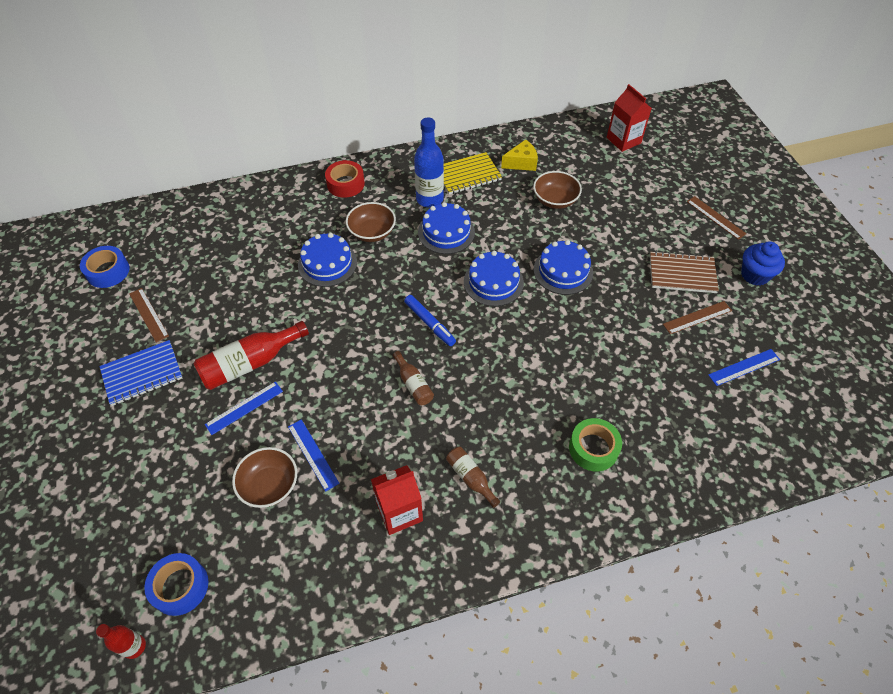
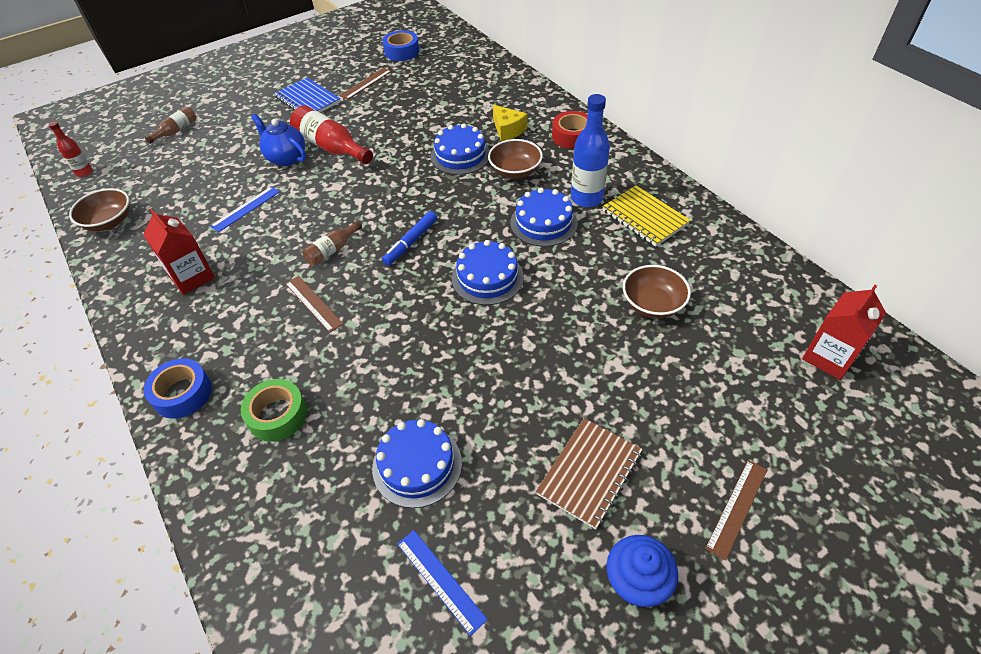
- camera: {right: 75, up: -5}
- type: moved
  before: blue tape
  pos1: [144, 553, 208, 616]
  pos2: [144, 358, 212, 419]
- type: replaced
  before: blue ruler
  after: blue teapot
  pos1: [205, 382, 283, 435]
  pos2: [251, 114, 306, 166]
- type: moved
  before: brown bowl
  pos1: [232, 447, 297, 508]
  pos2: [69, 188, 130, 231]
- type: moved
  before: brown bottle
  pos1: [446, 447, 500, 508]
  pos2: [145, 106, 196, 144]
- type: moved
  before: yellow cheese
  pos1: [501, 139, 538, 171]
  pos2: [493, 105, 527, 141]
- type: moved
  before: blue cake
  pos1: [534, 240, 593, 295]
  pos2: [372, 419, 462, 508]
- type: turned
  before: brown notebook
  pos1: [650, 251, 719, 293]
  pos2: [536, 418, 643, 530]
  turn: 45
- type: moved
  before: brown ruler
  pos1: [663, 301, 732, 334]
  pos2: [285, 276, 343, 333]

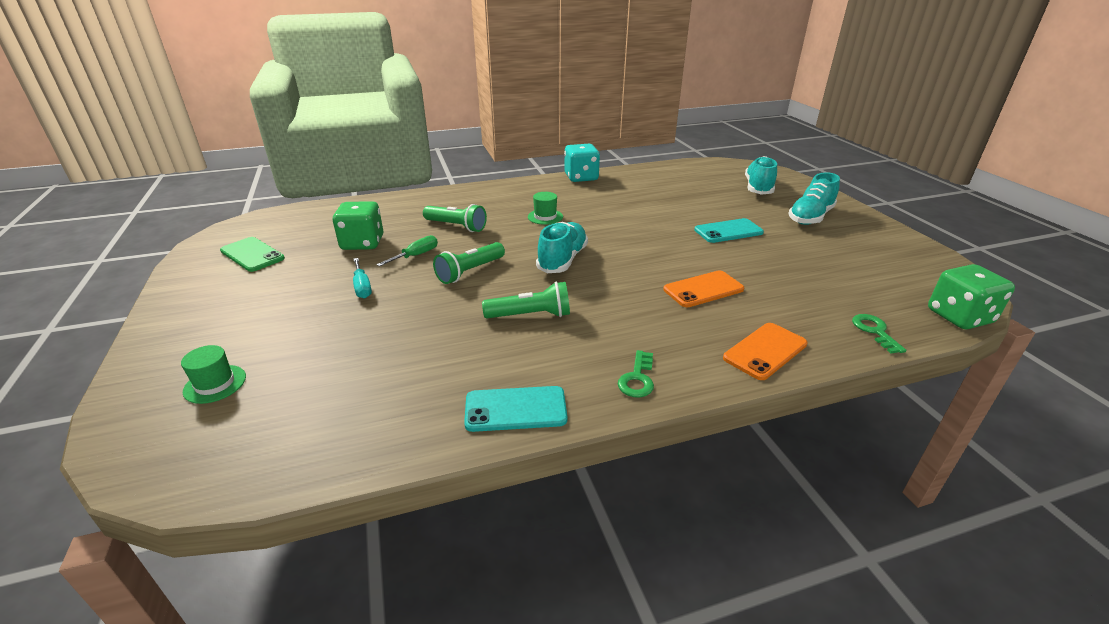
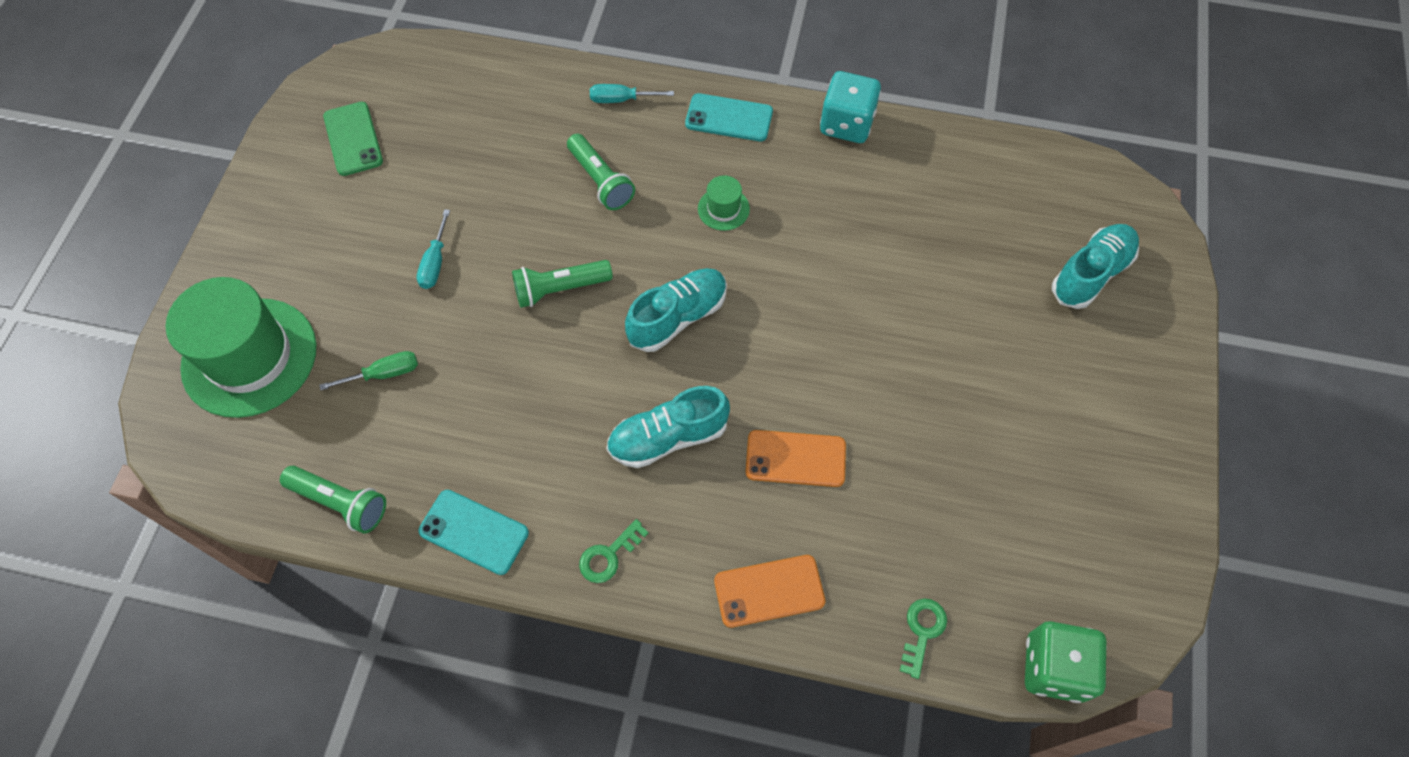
- camera: {right: 30, up: 30}
- type: resized
  before: green hat
  pos1: [181, 345, 246, 404]
  pos2: [166, 277, 317, 418]
  scale: 2.37
- type: removed
  before: green dice
  pos1: [333, 201, 383, 250]
- type: moved
  before: green screwdriver
  pos1: [376, 235, 438, 266]
  pos2: [319, 351, 418, 390]
- type: moved
  before: green flashlight
  pos1: [482, 282, 570, 318]
  pos2: [280, 466, 386, 534]
- type: moved
  before: turquoise phone
  pos1: [694, 218, 764, 243]
  pos2: [685, 93, 773, 141]
- type: moved
  before: turquoise shoe
  pos1: [788, 172, 840, 225]
  pos2: [606, 386, 730, 468]
- type: added
  after: turquoise screwdriver
  pos2: [590, 84, 674, 103]

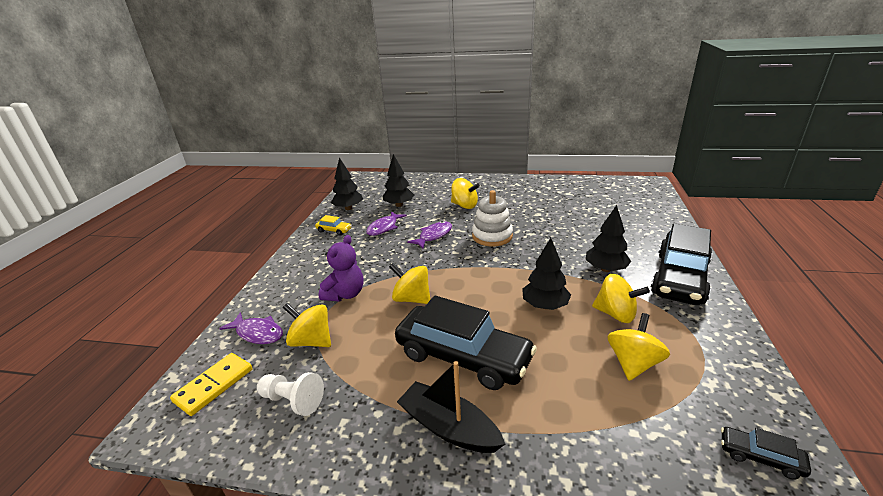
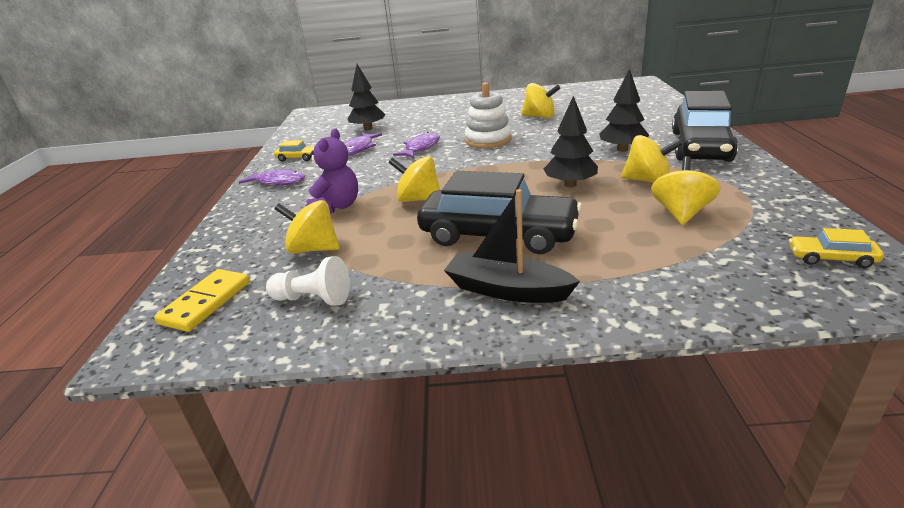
- camera: {right: -10, up: 0}
- type: moved
  before: purple fish
  pos1: [219, 312, 283, 344]
  pos2: [239, 169, 305, 186]
- type: removed
  before: black tree
  pos1: [331, 157, 363, 210]
- type: moved
  before: yellow spinning top
  pos1: [451, 178, 480, 209]
  pos2: [521, 83, 561, 118]
- type: recoloured
  before: black car
  after: yellow car
  pos1: [721, 427, 811, 479]
  pos2: [789, 228, 884, 268]

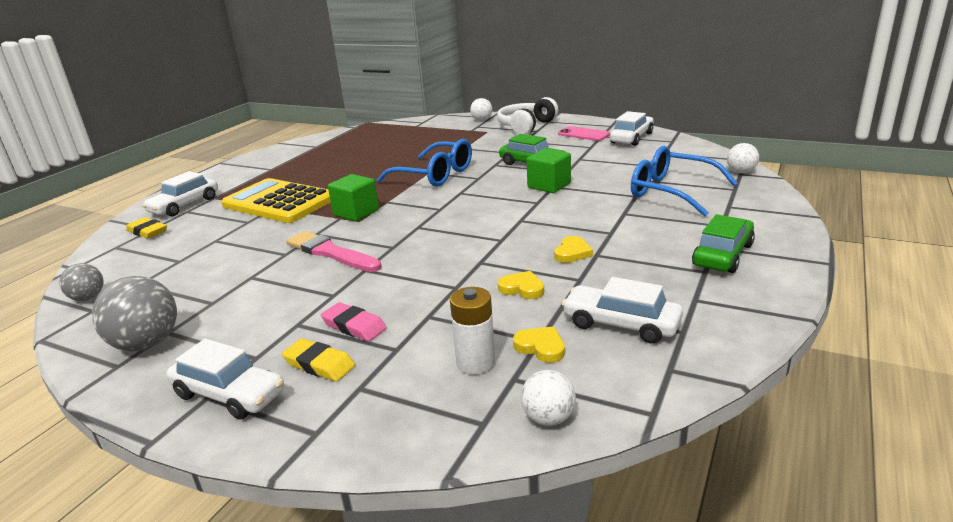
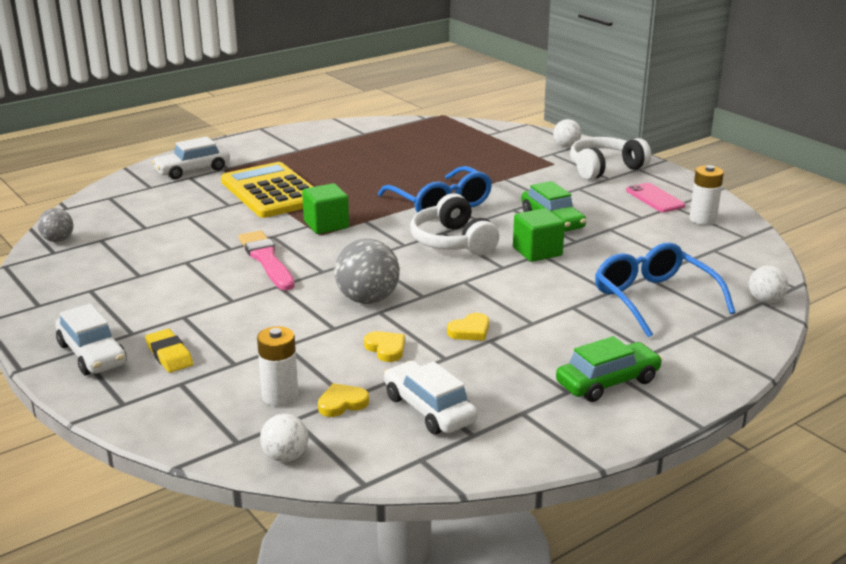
- camera: {right: 25, up: 0}
- type: moved
  before: grey ball
  pos1: [92, 276, 177, 351]
  pos2: [334, 239, 400, 304]
- type: removed
  before: yellow eraser
  pos1: [126, 217, 167, 239]
- type: removed
  before: pink eraser
  pos1: [321, 302, 387, 342]
- type: turned
  before: yellow heart
  pos1: [513, 327, 565, 363]
  pos2: [318, 383, 369, 417]
  turn: -90
- type: replaced
  before: white car
  after: white battery
  pos1: [610, 111, 654, 146]
  pos2: [689, 165, 724, 225]
- type: added
  after: white headphones
  pos2: [410, 193, 499, 256]

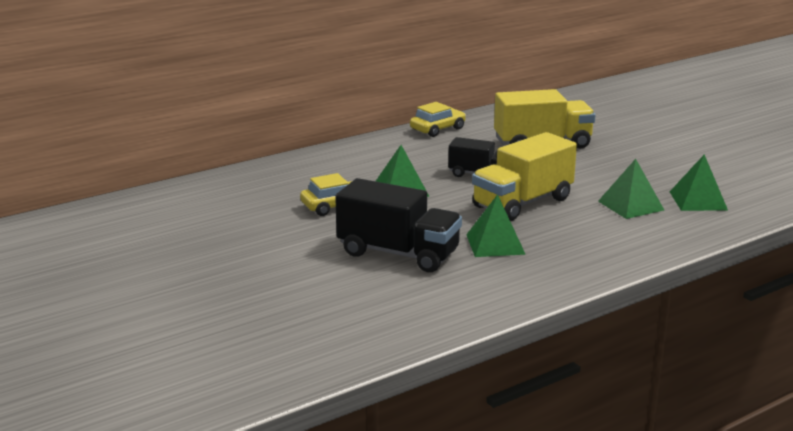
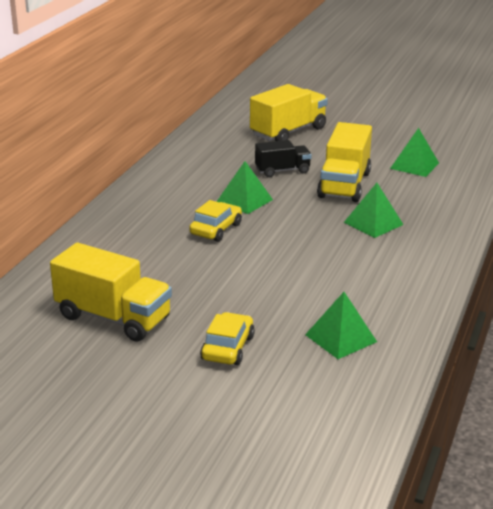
- camera: {right: -35, up: 5}
- type: removed
  before: black truck
  pos1: [335, 178, 462, 272]
- type: moved
  before: yellow car
  pos1: [410, 102, 466, 137]
  pos2: [200, 312, 255, 365]
- type: moved
  before: green pyramid
  pos1: [670, 154, 728, 211]
  pos2: [305, 292, 377, 359]
- type: added
  after: yellow truck
  pos2: [50, 243, 172, 342]

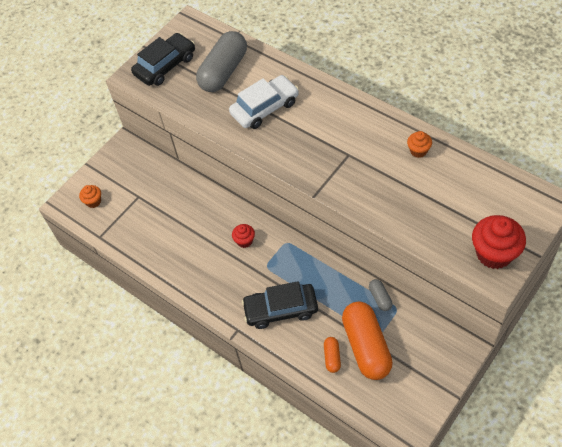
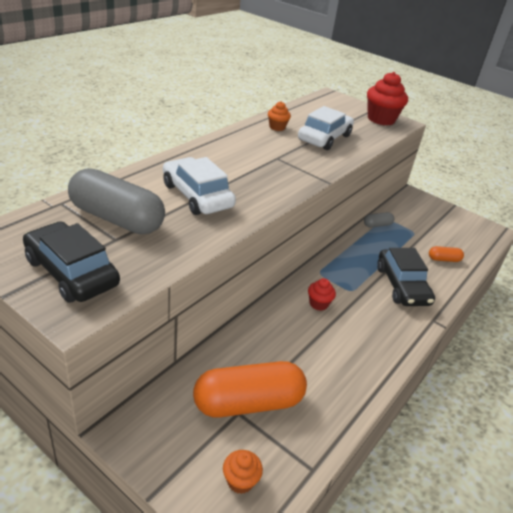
- camera: {right: -100, up: -20}
- type: moved
  before: orange capsule
  pos1: [342, 302, 393, 380]
  pos2: [193, 361, 307, 418]
- type: added
  after: white car
  pos2: [298, 106, 354, 150]

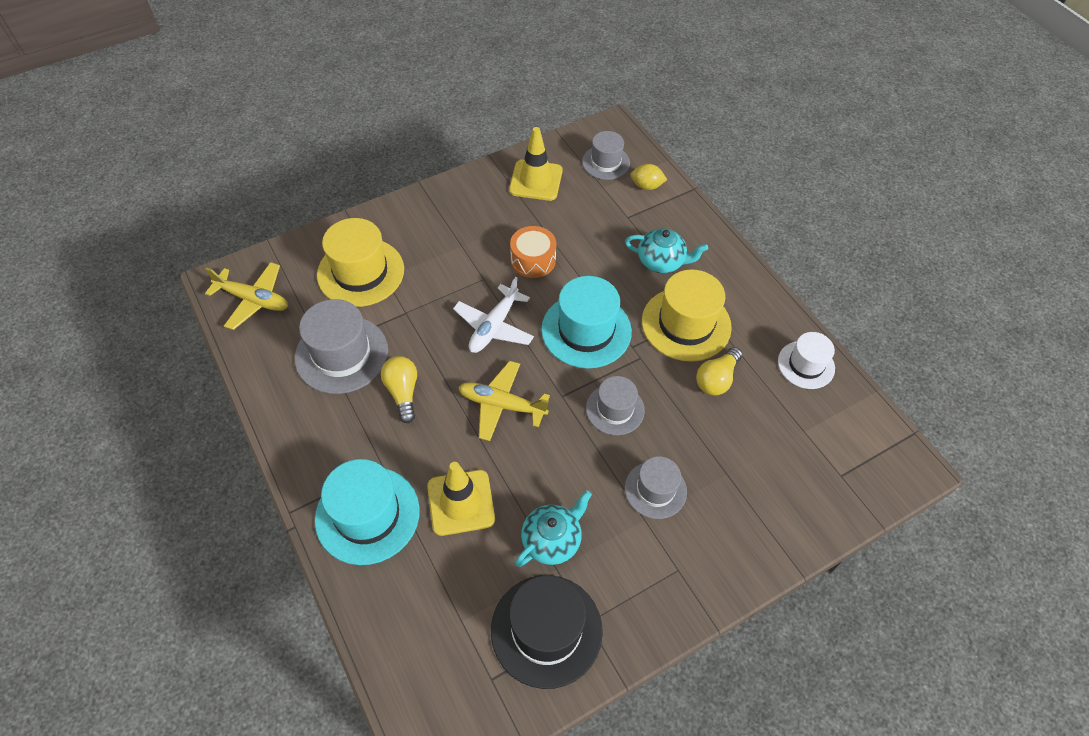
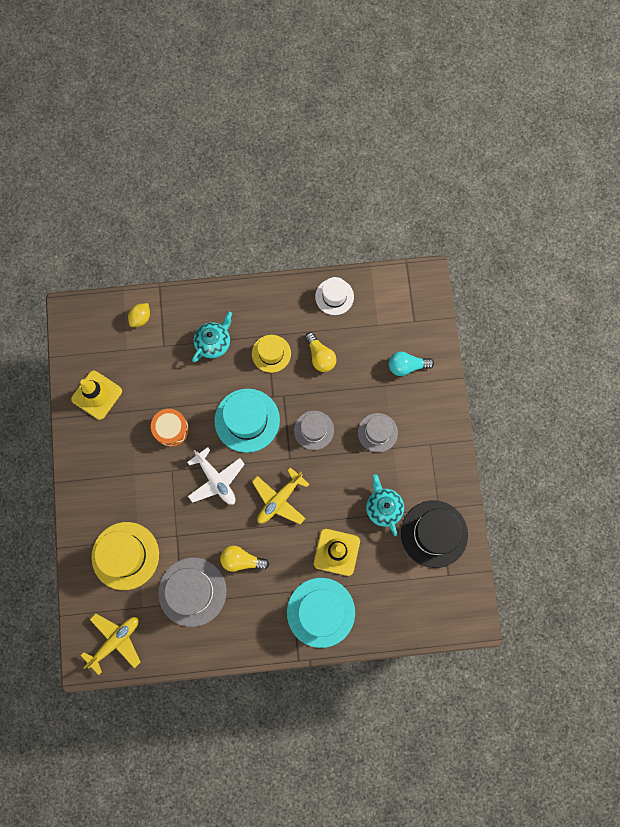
- camera: {right: -65, up: 20}
- type: removed
  before: grey hat
  pos1: [582, 131, 630, 180]
- type: resized
  before: yellow hat
  pos1: [642, 269, 732, 362]
  pos2: [252, 335, 291, 373]
  scale: 0.61
- type: added
  after: turquoise light bulb
  pos2: [389, 352, 434, 376]

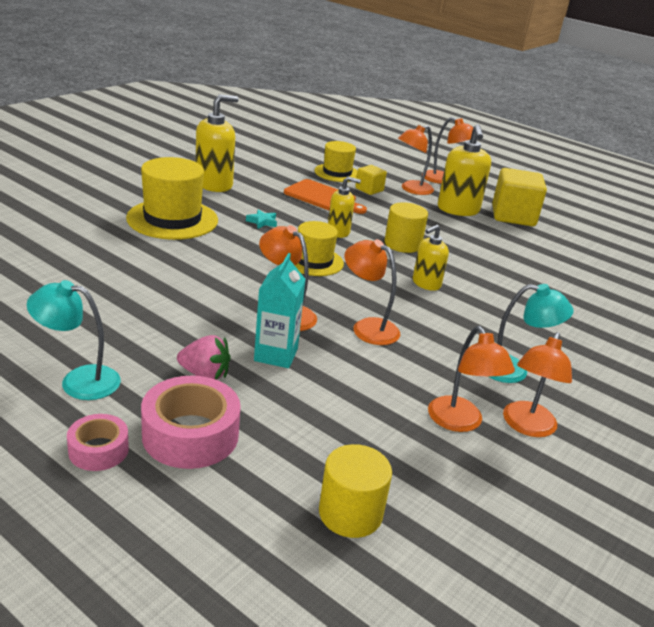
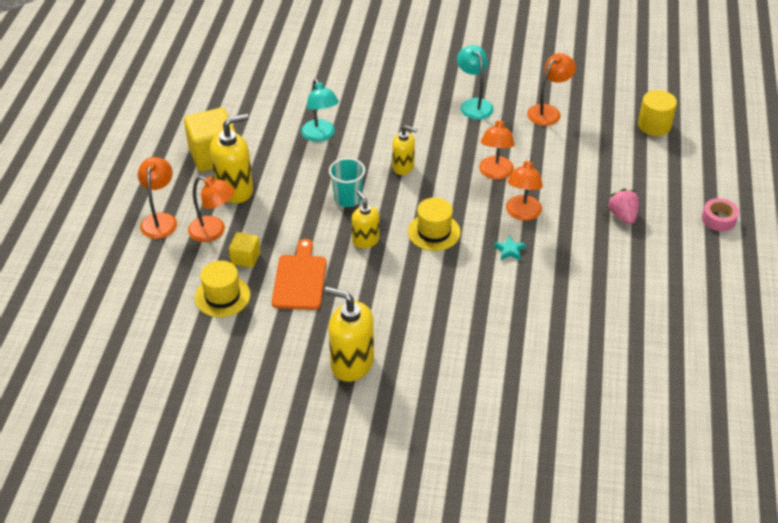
- camera: {right: -115, up: 15}
- type: moved
  before: turquoise lamp
  pos1: [27, 280, 121, 400]
  pos2: [301, 79, 339, 142]
- type: removed
  before: yellow hat
  pos1: [126, 157, 218, 240]
- type: removed
  before: pink tape
  pos1: [141, 376, 241, 469]
- type: moved
  before: turquoise star
  pos1: [246, 210, 277, 229]
  pos2: [494, 235, 526, 260]
- type: removed
  before: turquoise carton
  pos1: [254, 253, 306, 368]
- type: replaced
  before: yellow cylinder
  after: turquoise cup
  pos1: [384, 202, 428, 253]
  pos2: [329, 158, 365, 207]
- type: removed
  before: orange lamp
  pos1: [503, 332, 572, 437]

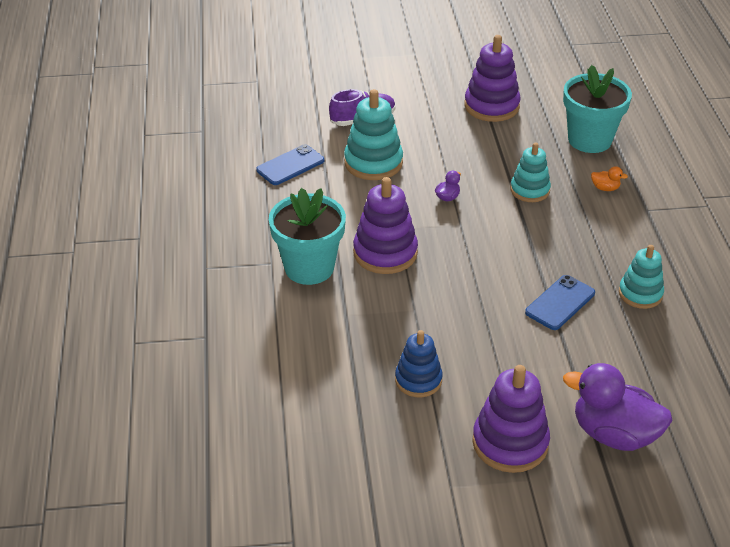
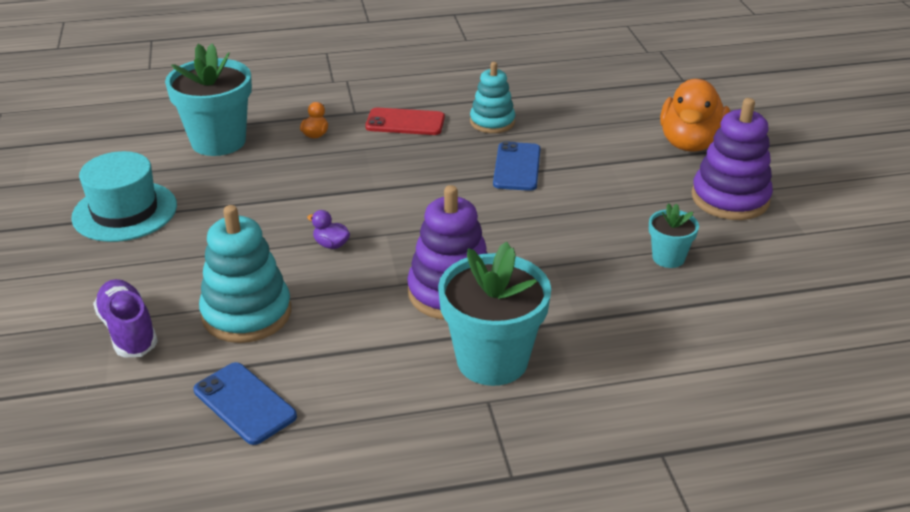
- camera: {right: -95, up: -5}
- type: replaced
  before: blue stacking toy
  after: turquoise flower pot
  pos1: [395, 330, 443, 397]
  pos2: [649, 203, 699, 268]
- type: replaced
  before: purple stacking toy
  after: turquoise hat
  pos1: [464, 35, 521, 122]
  pos2: [71, 151, 177, 242]
- type: removed
  before: turquoise stacking toy
  pos1: [510, 143, 551, 202]
- type: turned
  before: blue phone
  pos1: [525, 275, 595, 330]
  pos2: [493, 141, 540, 191]
  turn: 60
- type: recoloured
  before: purple duck
  after: orange duck
  pos1: [563, 363, 672, 451]
  pos2: [660, 79, 730, 152]
- type: added
  after: red phone
  pos2: [365, 107, 445, 135]

